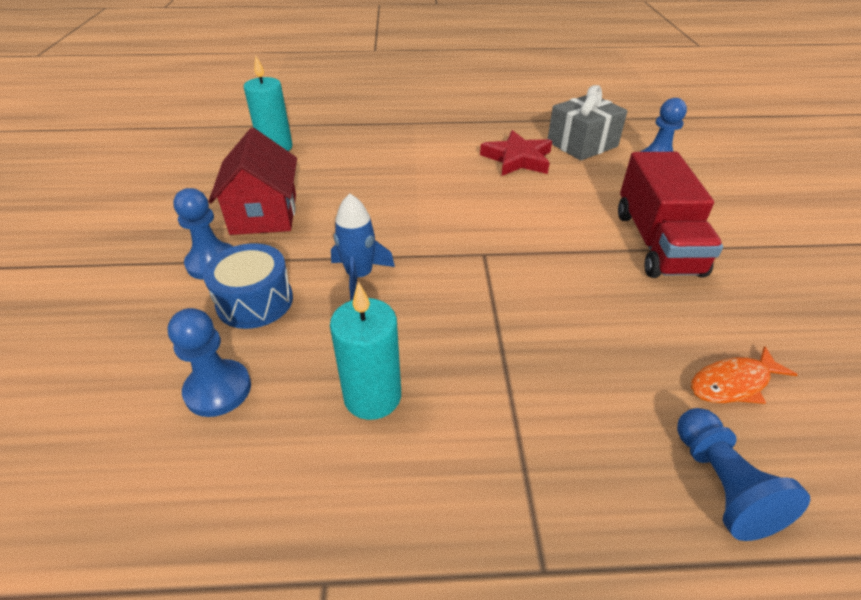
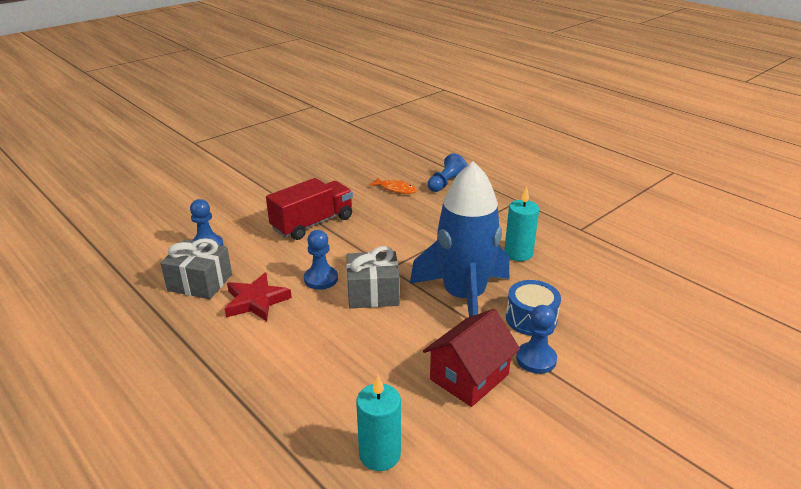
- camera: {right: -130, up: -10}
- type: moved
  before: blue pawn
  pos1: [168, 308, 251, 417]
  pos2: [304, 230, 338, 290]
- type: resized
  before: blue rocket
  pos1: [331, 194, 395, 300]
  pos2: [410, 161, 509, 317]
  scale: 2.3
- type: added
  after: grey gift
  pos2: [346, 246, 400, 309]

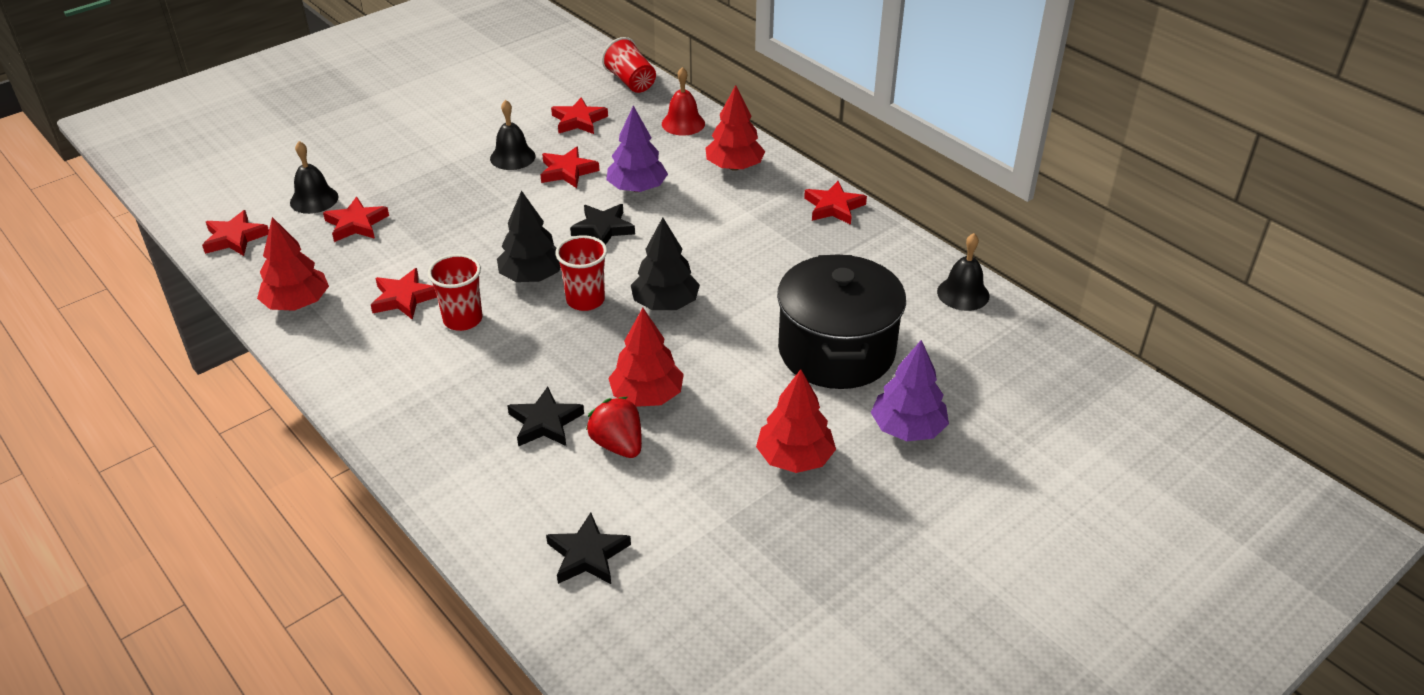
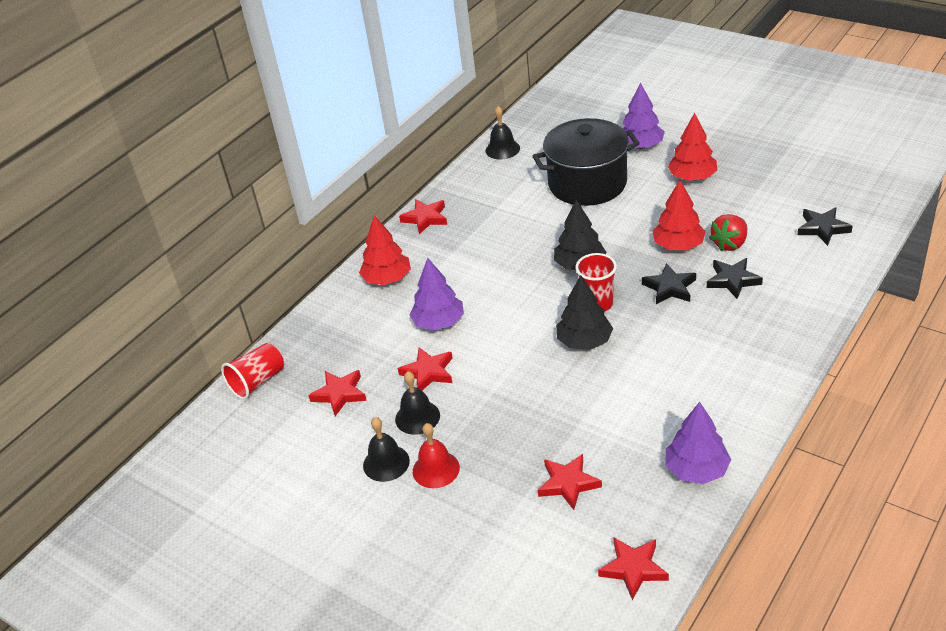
- camera: {right: -100, up: 0}
- type: recoloured
  before: red tree
  after: purple tree
  pos1: [257, 217, 329, 311]
  pos2: [665, 402, 731, 484]
- type: moved
  before: black bell
  pos1: [290, 141, 339, 214]
  pos2: [363, 417, 410, 482]
- type: removed
  before: red star
  pos1: [371, 268, 437, 320]
- type: removed
  before: red cup
  pos1: [428, 254, 482, 331]
- type: moved
  before: black star
  pos1: [570, 204, 635, 245]
  pos2: [642, 263, 696, 304]
- type: moved
  before: red bell
  pos1: [662, 67, 705, 136]
  pos2: [413, 423, 460, 488]

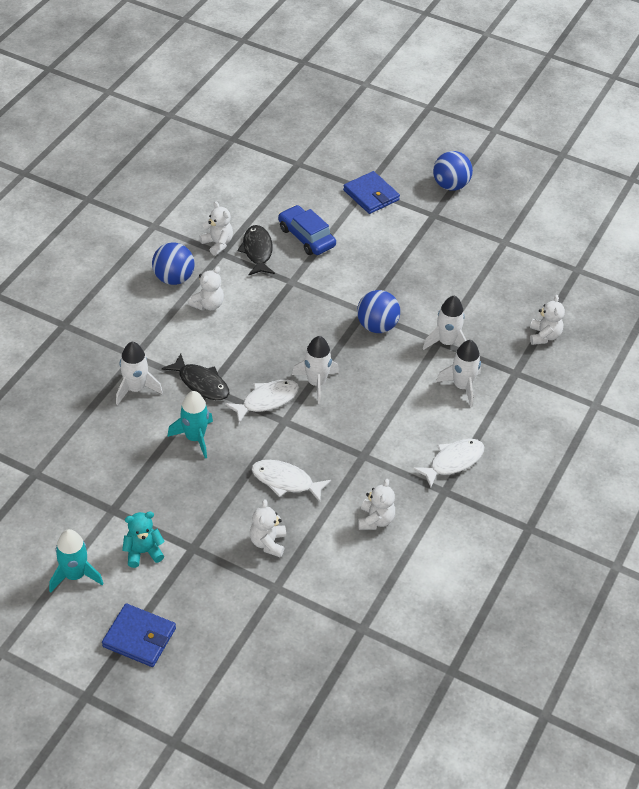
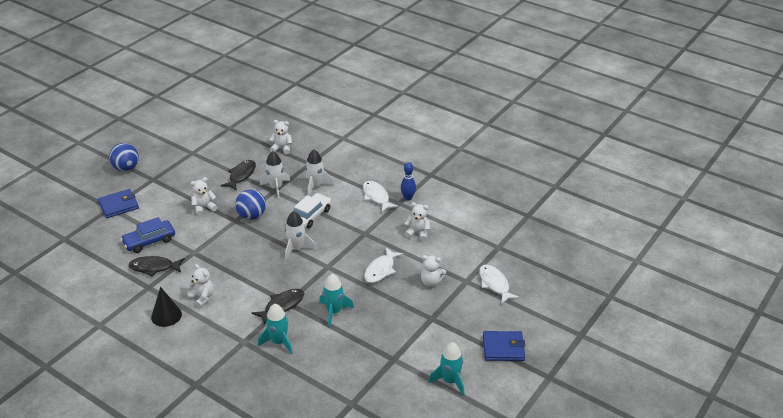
- camera: {right: -80, up: -10}
- type: turned
  before: blue wallet
  pos1: [102, 603, 176, 667]
  pos2: [483, 331, 525, 361]
  turn: 60
- type: recoloured
  before: white rocket
  after: turquoise rocket
  pos1: [116, 342, 163, 405]
  pos2: [258, 304, 293, 354]
- type: removed
  before: turquoise teddy bear
  pos1: [122, 511, 165, 568]
- type: replaced
  before: blue ball
  after: black cone
  pos1: [152, 242, 195, 285]
  pos2: [151, 287, 182, 327]
- type: moved
  before: white teddy bear
  pos1: [199, 201, 233, 256]
  pos2: [190, 177, 217, 216]
- type: moved
  before: white fish
  pos1: [225, 380, 299, 423]
  pos2: [479, 265, 519, 304]
- type: added
  after: black fish
  pos2: [221, 160, 256, 191]
- type: added
  after: white car
  pos2: [294, 193, 331, 228]
- type: added
  after: blue bowling pin
  pos2: [401, 162, 416, 201]

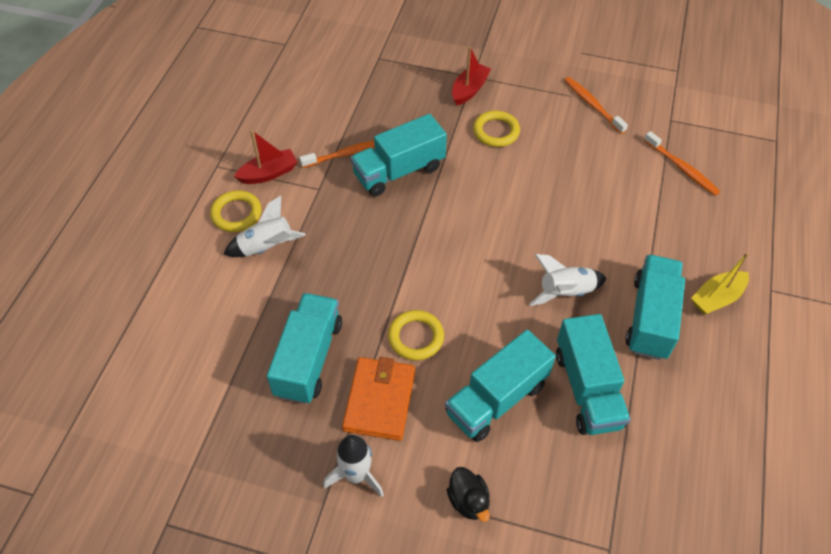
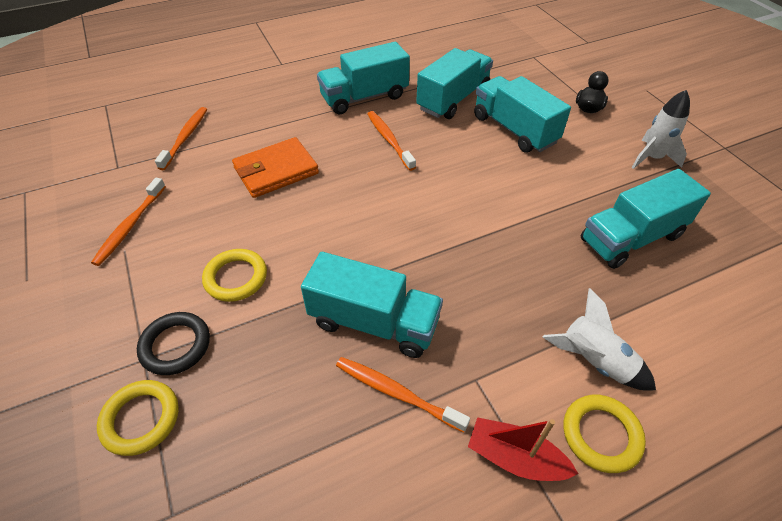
- camera: {right: -130, up: -5}
- type: moved
  before: orange wallet
  pos1: [342, 357, 415, 441]
  pos2: [232, 137, 319, 198]
- type: moved
  before: yellow ring
  pos1: [388, 310, 444, 360]
  pos2: [97, 380, 179, 456]
- type: turned
  before: turquoise truck
  pos1: [445, 330, 556, 442]
  pos2: [474, 76, 571, 153]
  turn: -135
- type: replaced
  before: red boat
  after: black ring
  pos1: [452, 47, 491, 106]
  pos2: [137, 312, 210, 375]
- type: replaced
  before: white rocket
  after: orange toothbrush
  pos1: [529, 254, 607, 306]
  pos2: [368, 111, 416, 171]
- type: removed
  before: yellow boat
  pos1: [691, 252, 749, 315]

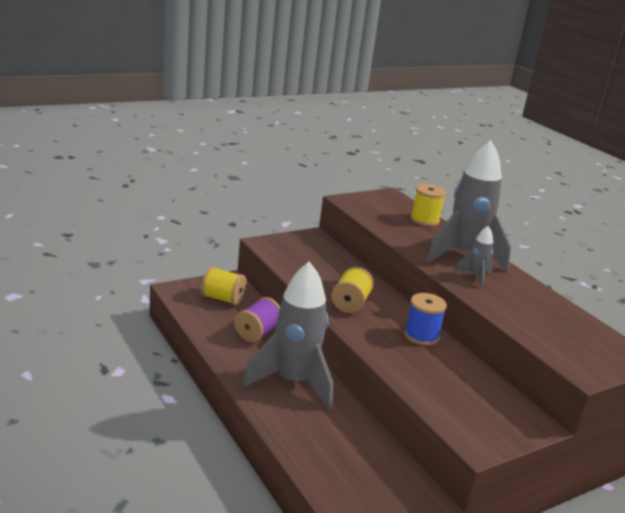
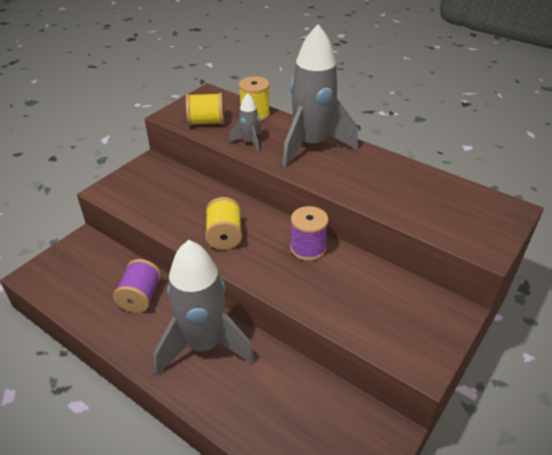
- camera: {right: -20, up: 15}
- type: moved
  before: yellow spool
  pos1: [201, 266, 246, 305]
  pos2: [186, 93, 224, 126]
- type: recoloured
  before: blue spool
  after: purple spool
  pos1: [404, 293, 447, 346]
  pos2: [290, 206, 328, 261]
- type: moved
  before: grey rocket
  pos1: [455, 226, 494, 288]
  pos2: [229, 93, 262, 153]

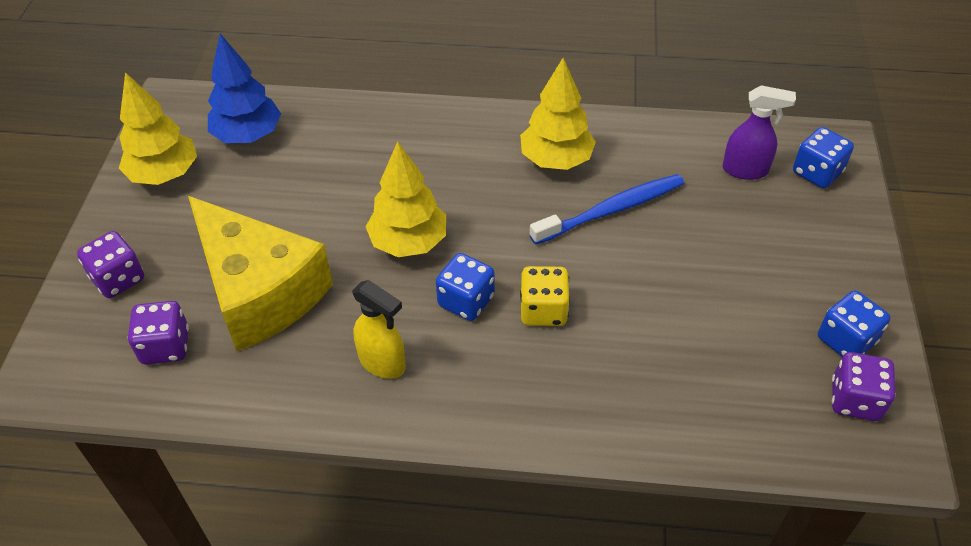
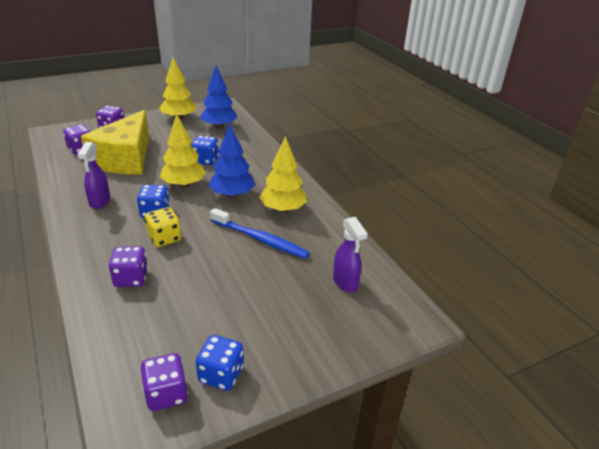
- camera: {right: 55, up: -15}
- type: recoloured
  before: yellow spray bottle
  after: purple spray bottle
  pos1: [352, 280, 406, 379]
  pos2: [77, 142, 110, 209]
- type: moved
  before: blue dice
  pos1: [793, 127, 854, 188]
  pos2: [191, 135, 219, 165]
- type: added
  after: purple dice
  pos2: [109, 246, 148, 287]
- type: added
  after: blue tree
  pos2: [209, 123, 255, 198]

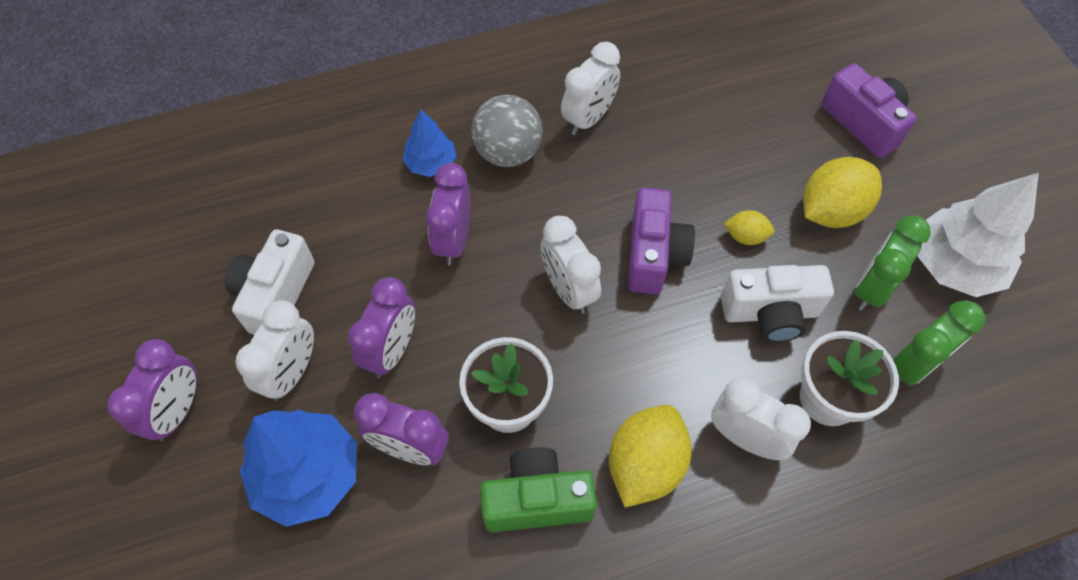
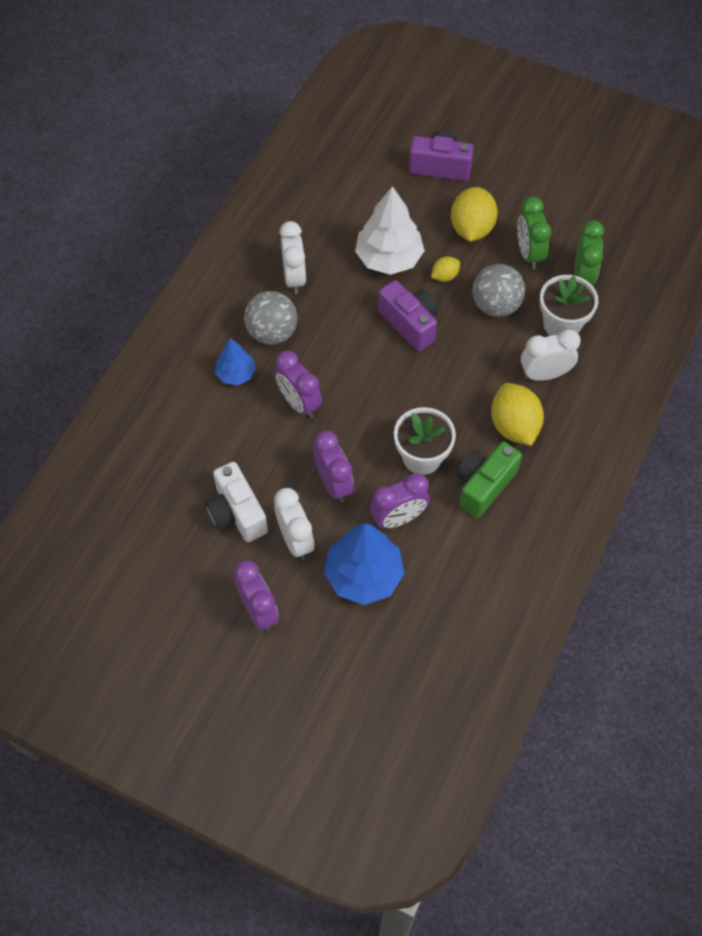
- camera: {right: -45, up: 0}
- type: removed
  before: white clock
  pos1: [541, 216, 601, 314]
- type: replaced
  before: white camera
  after: grey ball
  pos1: [721, 265, 834, 342]
  pos2: [472, 264, 525, 317]
- type: moved
  before: white tree
  pos1: [917, 173, 1039, 297]
  pos2: [355, 186, 425, 275]

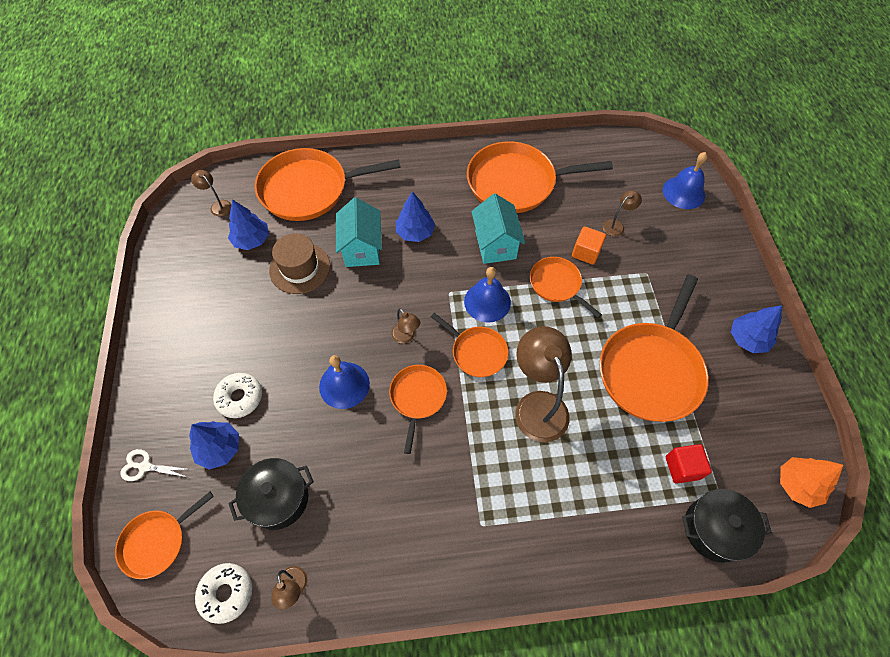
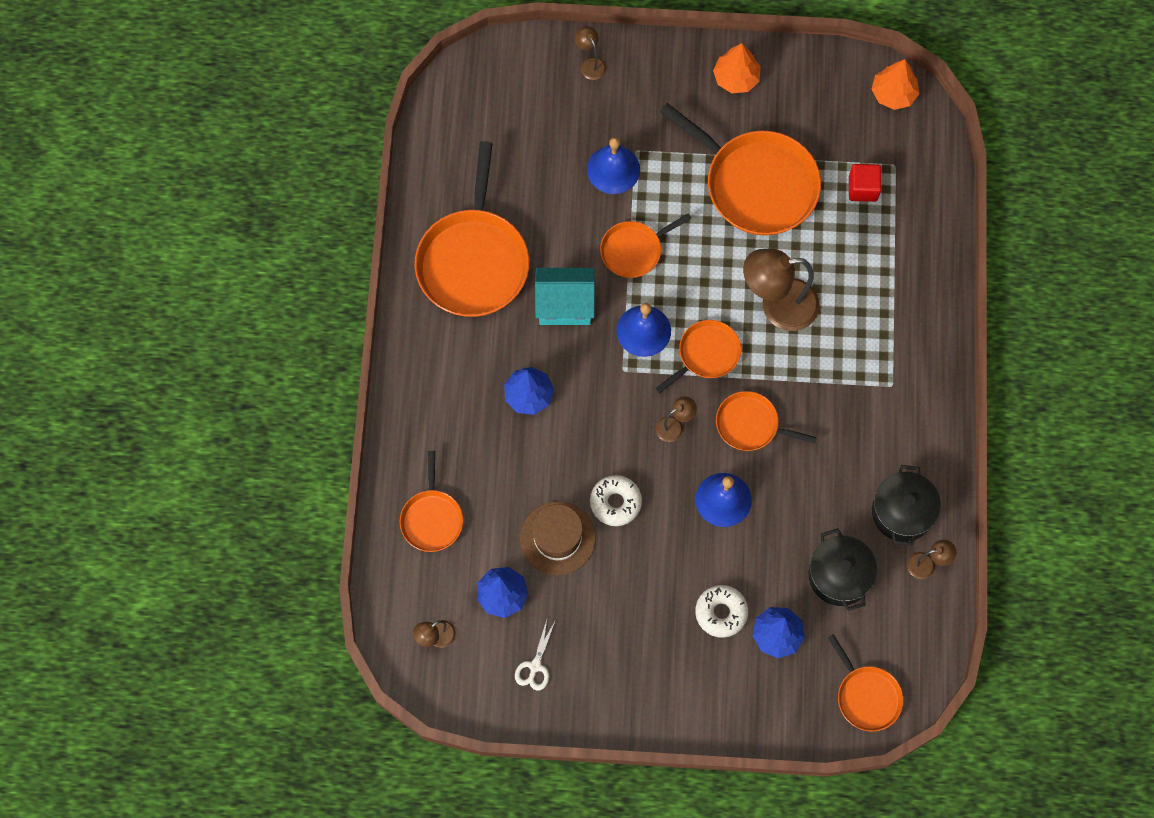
- camera: {right: -80, up: 10}
- type: moved
  before: white scissors
  pos1: [120, 449, 191, 481]
  pos2: [515, 620, 555, 691]
- type: moved
  before: white donut
  pos1: [195, 563, 252, 624]
  pos2: [590, 475, 642, 526]
- type: resized
  before: orange pan
  pos1: [255, 148, 401, 221]
  pos2: [400, 451, 463, 552]
  scale: 0.53
- type: removed
  before: turquoise house
  pos1: [336, 198, 382, 267]
- type: removed
  before: orange cube
  pos1: [572, 226, 606, 265]
- type: moved
  before: brown lamp
  pos1: [603, 190, 642, 237]
  pos2: [575, 26, 606, 80]
- type: moved
  before: blue bell
  pos1: [663, 152, 708, 209]
  pos2: [587, 137, 640, 194]
- type: moved
  before: black pot
  pos1: [682, 489, 772, 563]
  pos2: [872, 465, 941, 546]
- type: recoloured
  before: blue tree
  after: orange tree
  pos1: [731, 305, 782, 353]
  pos2: [713, 43, 761, 93]

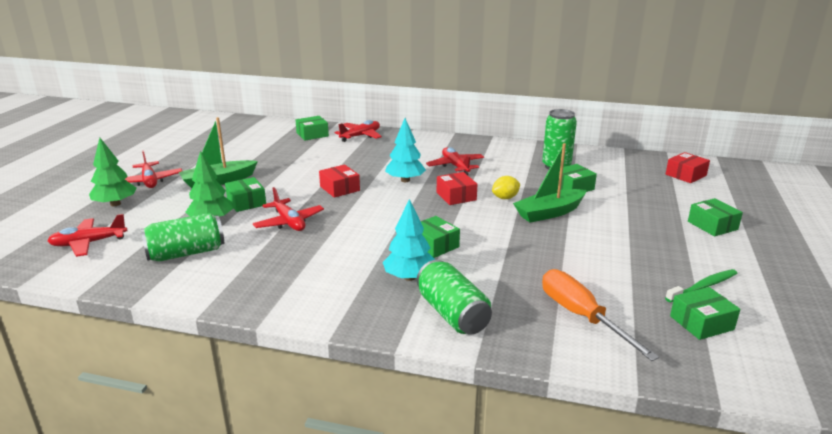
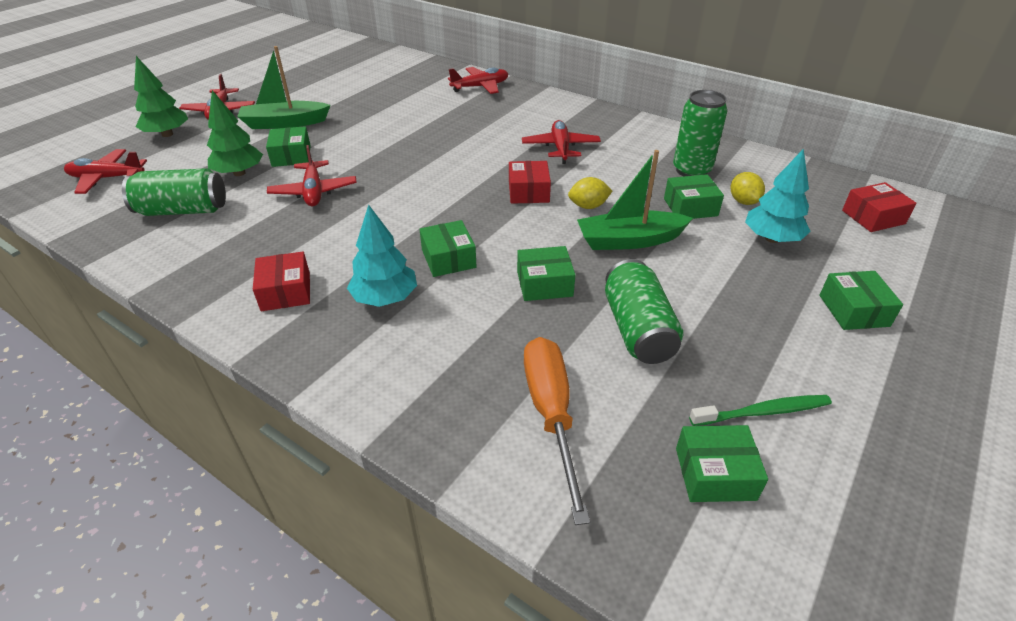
- camera: {right: 20, up: 15}
- type: moved
  before: green box
  pos1: [296, 116, 329, 141]
  pos2: [517, 246, 575, 301]
- type: moved
  before: red box
  pos1: [319, 165, 360, 198]
  pos2: [253, 252, 310, 311]
- type: moved
  before: turquoise tree
  pos1: [385, 118, 426, 182]
  pos2: [745, 148, 811, 243]
- type: moved
  before: green can
  pos1: [417, 260, 492, 335]
  pos2: [605, 259, 683, 364]
- type: added
  after: yellow lemon
  pos2: [731, 172, 765, 205]

